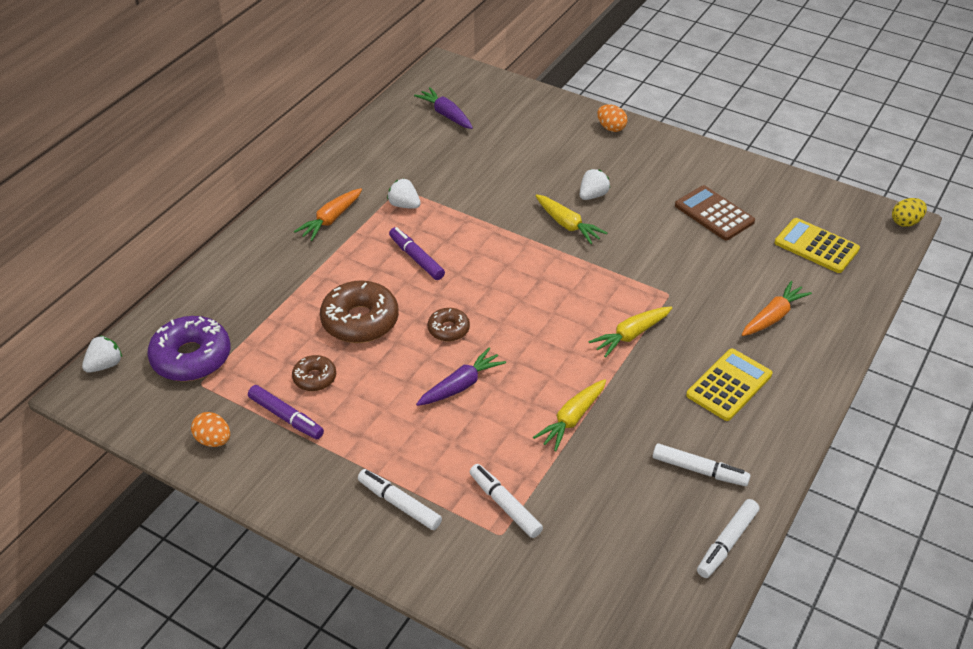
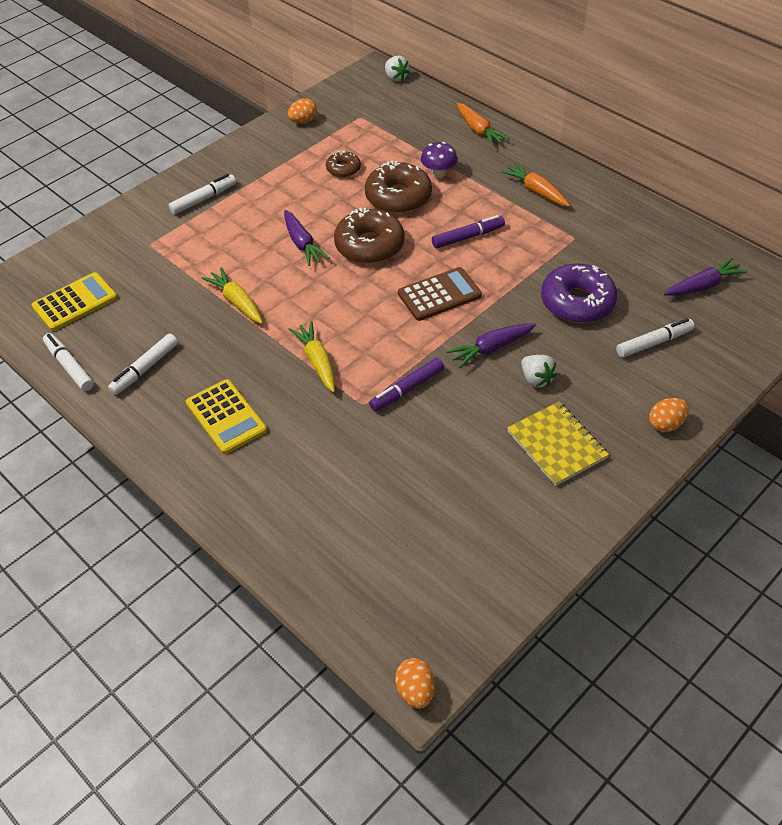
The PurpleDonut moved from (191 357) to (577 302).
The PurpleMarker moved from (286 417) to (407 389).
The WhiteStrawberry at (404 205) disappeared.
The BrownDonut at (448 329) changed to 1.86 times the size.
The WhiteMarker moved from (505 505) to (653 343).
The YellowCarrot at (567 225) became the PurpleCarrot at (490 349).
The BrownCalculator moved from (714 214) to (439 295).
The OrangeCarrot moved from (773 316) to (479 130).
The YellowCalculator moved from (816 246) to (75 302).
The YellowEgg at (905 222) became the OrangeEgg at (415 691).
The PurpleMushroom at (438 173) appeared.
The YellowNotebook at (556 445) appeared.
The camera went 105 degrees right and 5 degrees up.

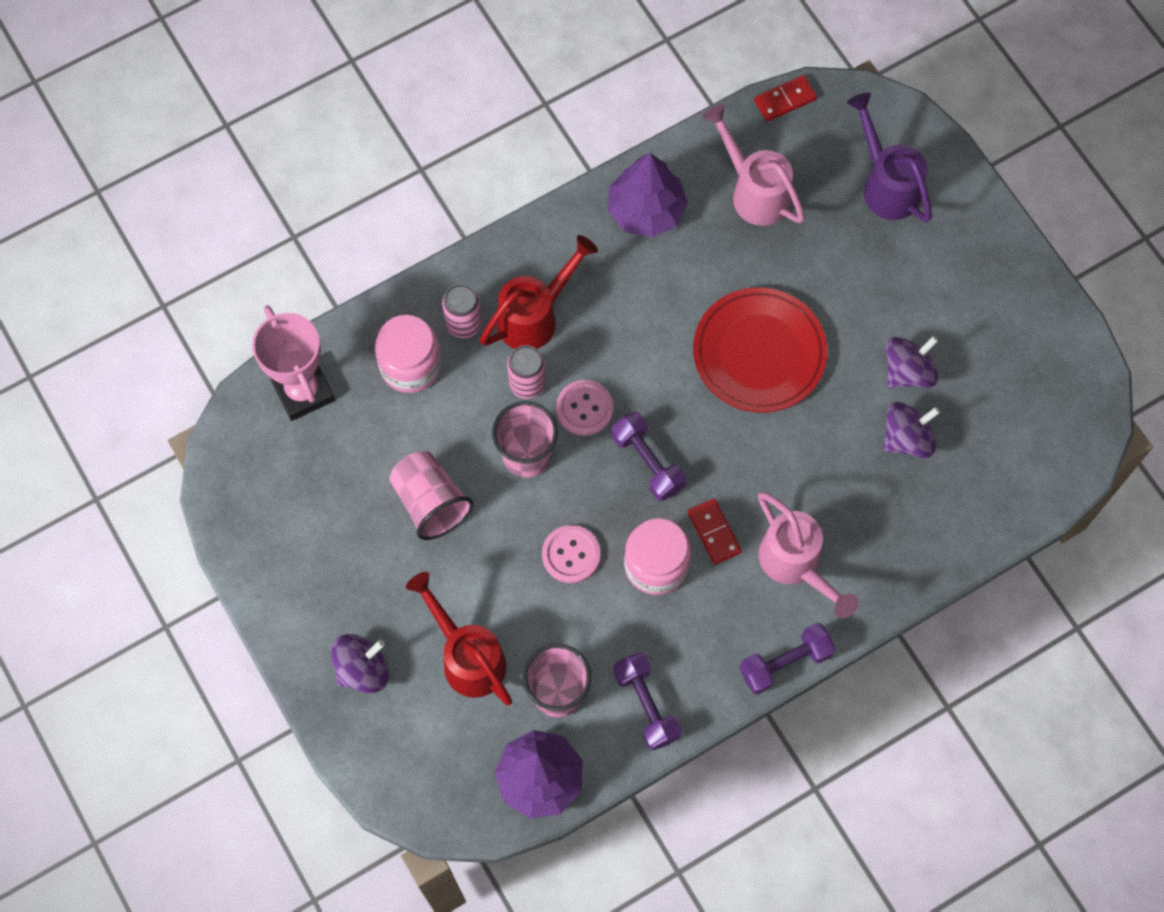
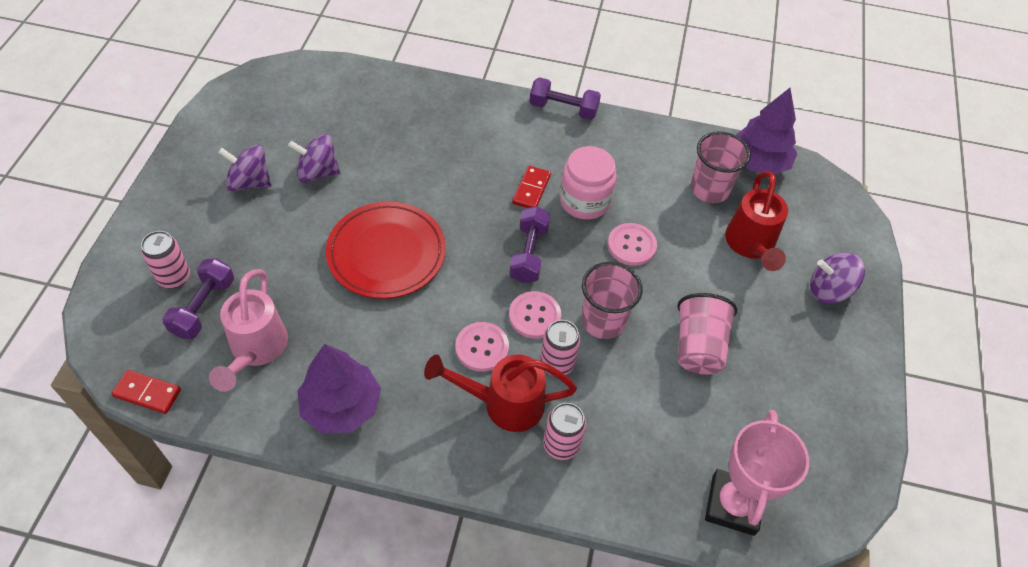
The PinkJar at (410 365) disappeared.
The PurpleDumbbell moved from (646 705) to (203 307).
The PinkWateringCan at (796 565) disappeared.
The PurpleWateringCan at (886 184) was replaced by the PinkCan at (174 277).
The PurpleSpinningTop moved from (907 438) to (250 182).
The PinkButton at (482 348) appeared.
The camera went 140 degrees left and 15 degrees down.

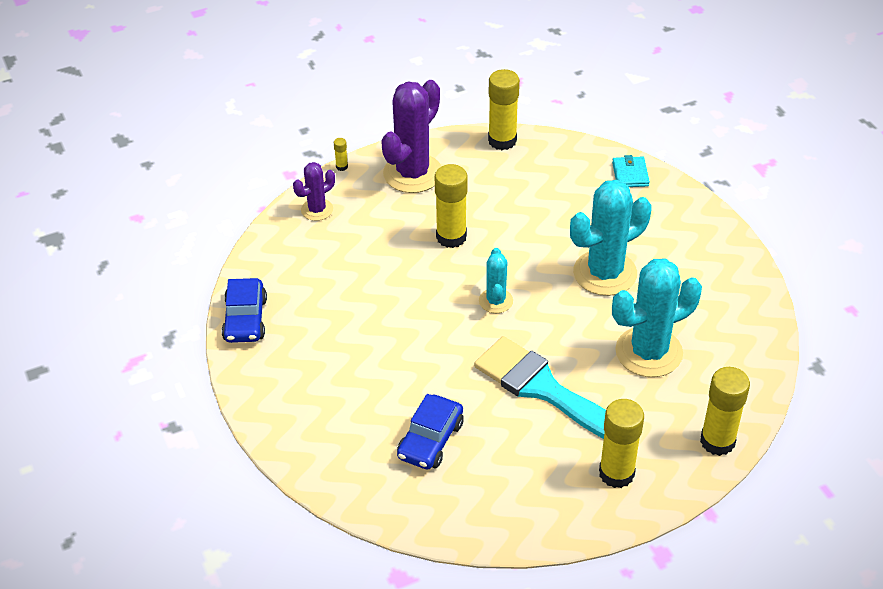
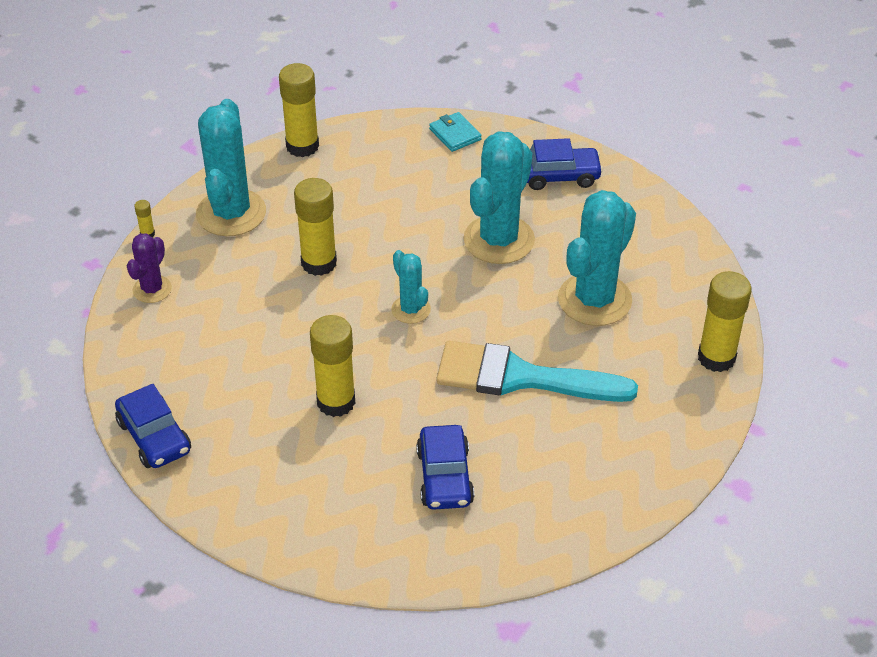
The PurpleCactus at (412 173) became the TurquoiseCactus at (231 213).
The YellowGlueStick moved from (616 473) to (336 402).
The BlueCar at (559 176) appeared.
The camera went 30 degrees left and 0 degrees up.

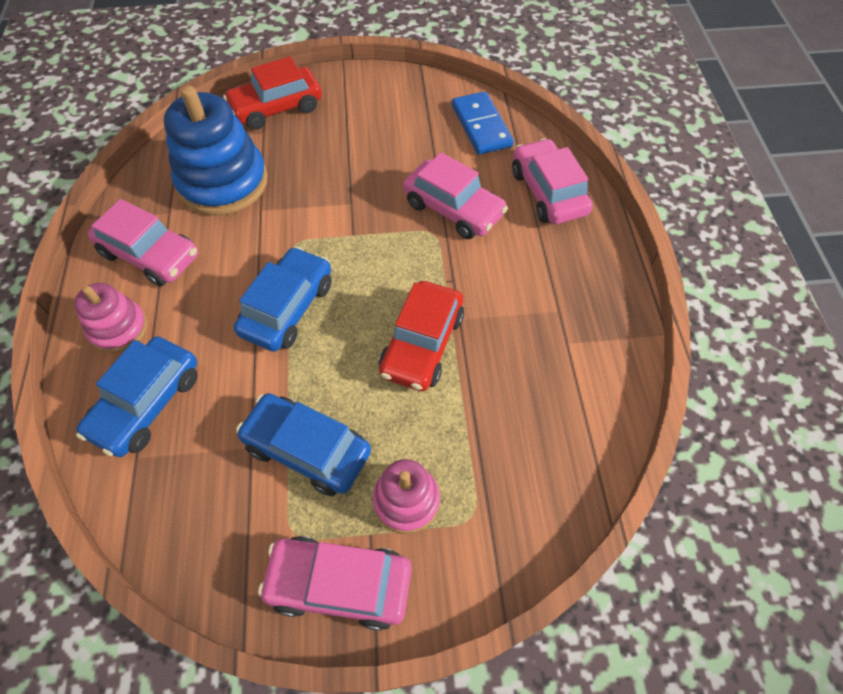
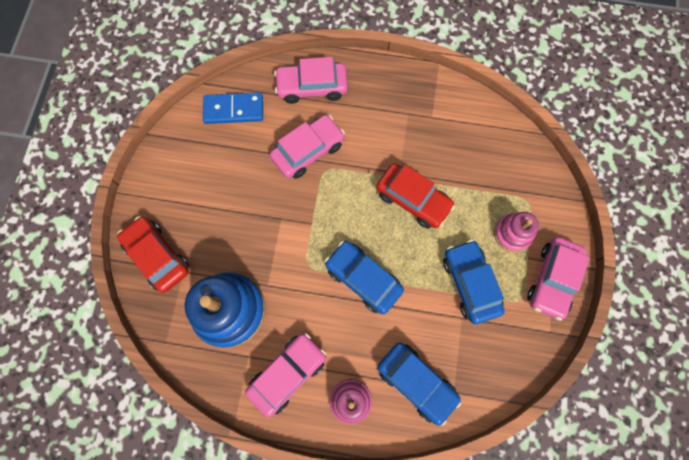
The RedCar at (276 108) turned 150 degrees clockwise.
The BlueCar at (307 449) turned 120 degrees clockwise.
The camera went 75 degrees left and 15 degrees up.

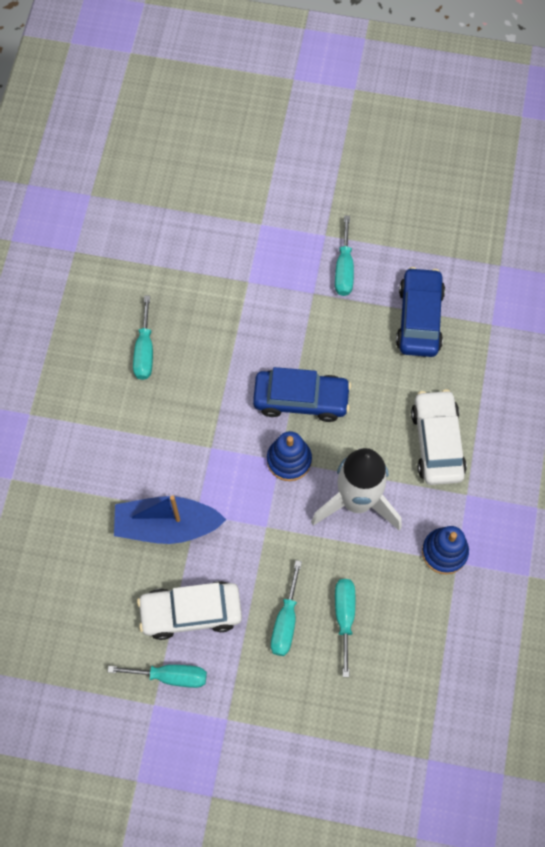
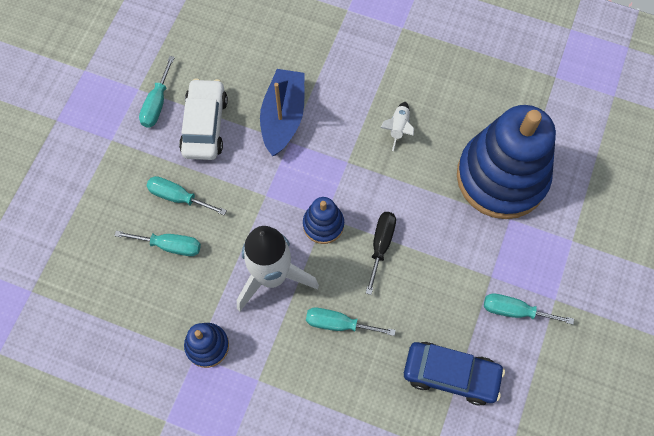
The TurquoiseScrewdriver moved from (144 351) to (338 324).
The BlueCar at (301 399) was replaced by the BlackScrewdriver at (381 245).
The WhiteCar at (437 442) disappeared.
The WhiteRocket at (398 128) appeared.
The BlueStackingToy at (501 177) appeared.
The camera went 100 degrees right and 0 degrees up.

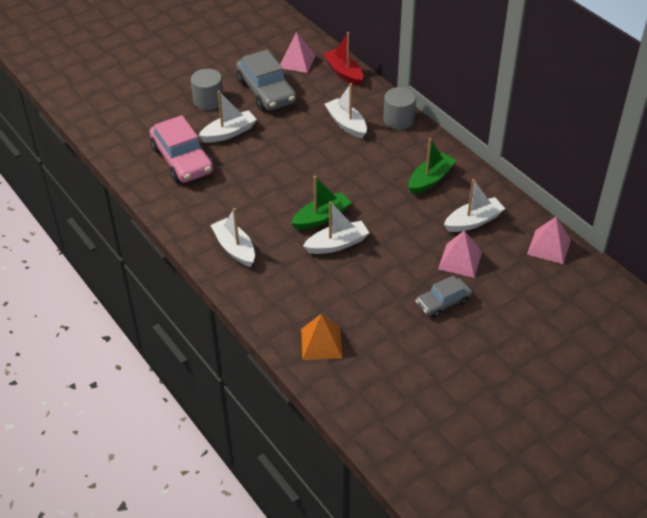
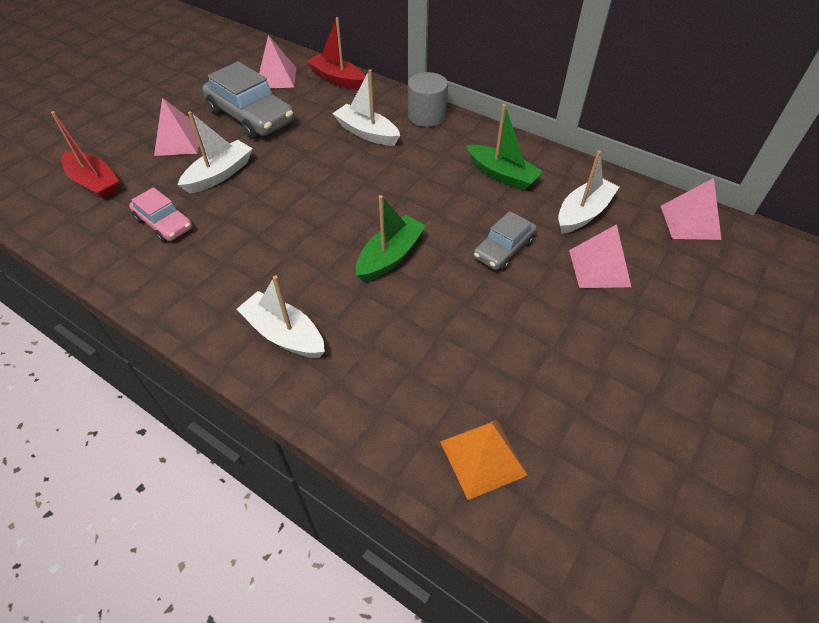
The PinkCar at (182 160) changed to 0.58 times the size.
The GreyCylinder at (208 101) was replaced by the PinkPyramid at (179 141).
The WhiteBoat at (337 244) disappeared.
The GreenBoat at (430 179) turned 105 degrees clockwise.
The GreyCar moved from (443 302) to (503 249).
The RedBoat at (94 182) appeared.
The camera went 20 degrees left and 5 degrees up.

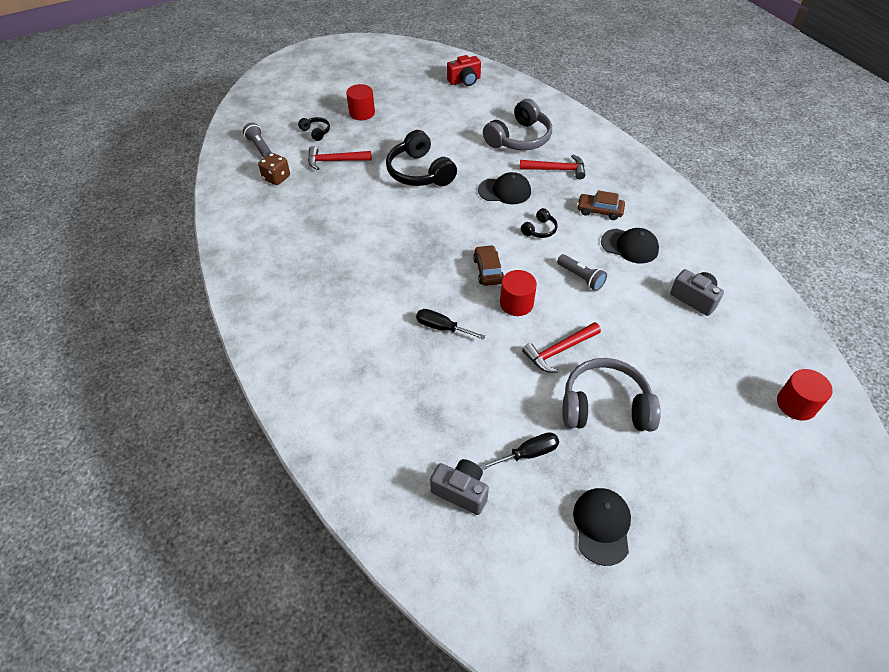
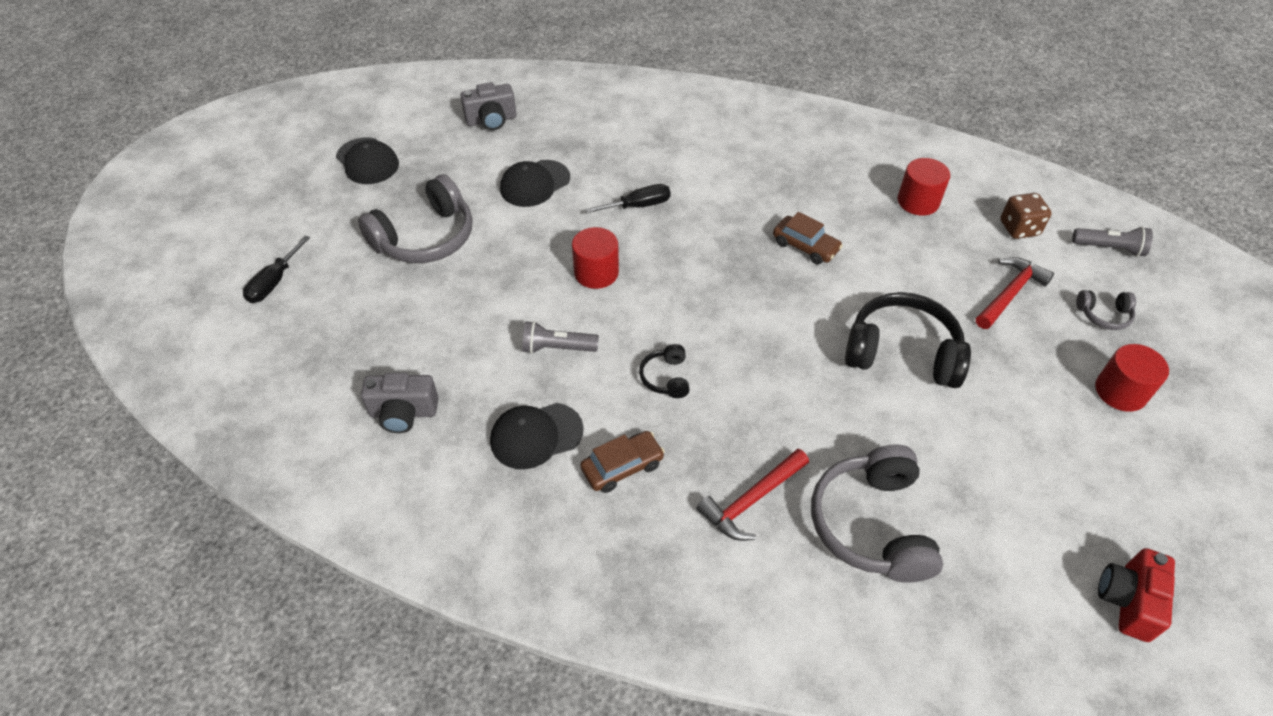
The BlackHeadphones at (316 132) became the GreyHeadphones at (1103 315).
The BrownCar moved from (488 270) to (805 246).
The BlackCap moved from (504 191) to (535 184).
The BlackScrewdriver moved from (528 454) to (274 282).
The RedHammer at (559 351) disappeared.
The RedCylinder moved from (796 404) to (918 201).
The camera went 135 degrees right and 0 degrees up.

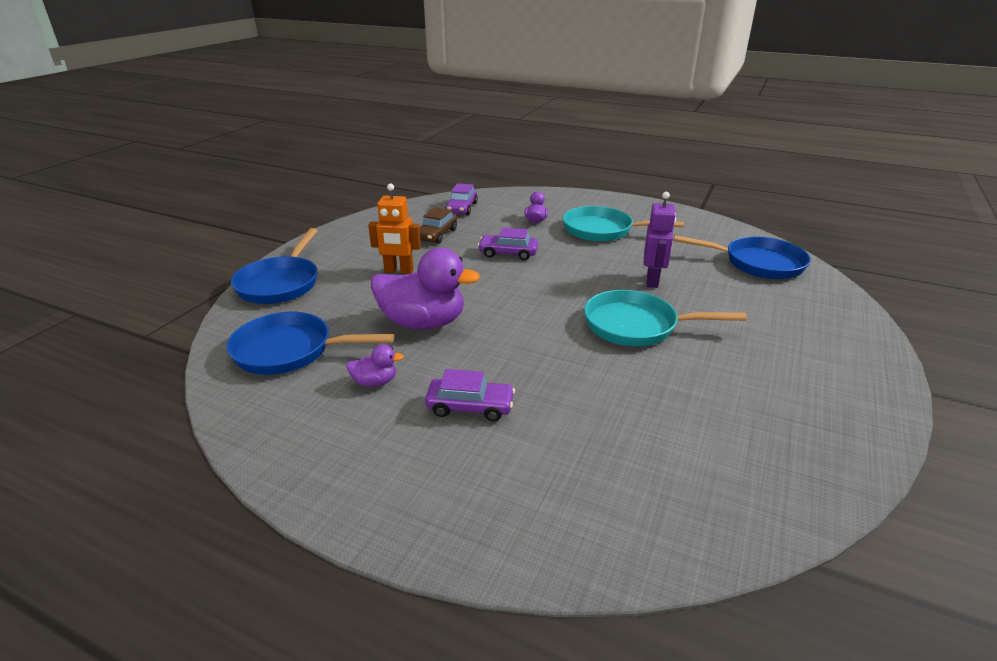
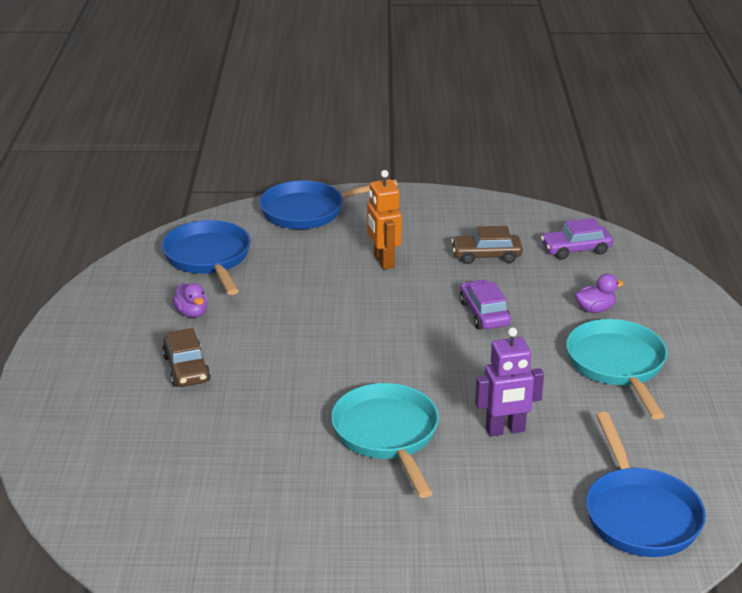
The PurpleDuck at (423 323) disappeared.
The PurpleCar at (470 406) became the BrownCar at (186 369).
The camera went 65 degrees right and 0 degrees up.

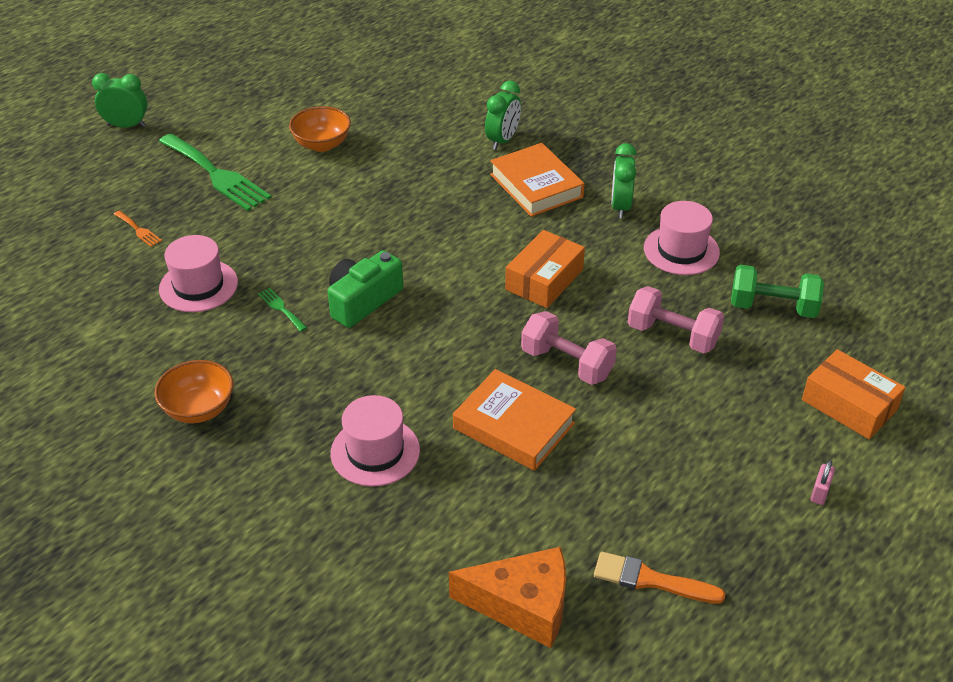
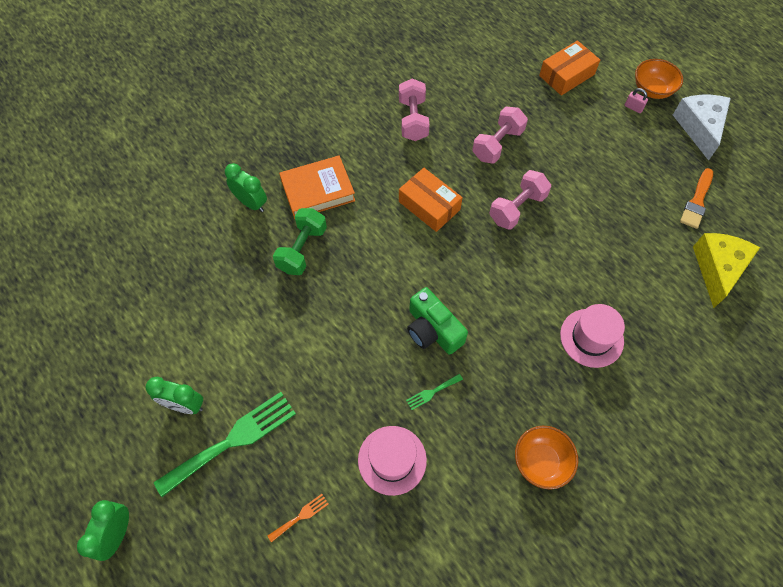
The OrangeBowl moved from (322 144) to (652 90).
The OrangeCheese at (523 605) became the YellowCheese at (717 269).
The OrangeBook at (513 426) disappeared.
The GreenClock moved from (620 206) to (184 405).
The PinkHat at (681 250) was replaced by the PinkDumbbell at (413 120).
The GreenDumbbell moved from (773 307) to (302 249).
The WhiteCheese at (699 128) appeared.
The camera went 80 degrees left and 20 degrees up.

